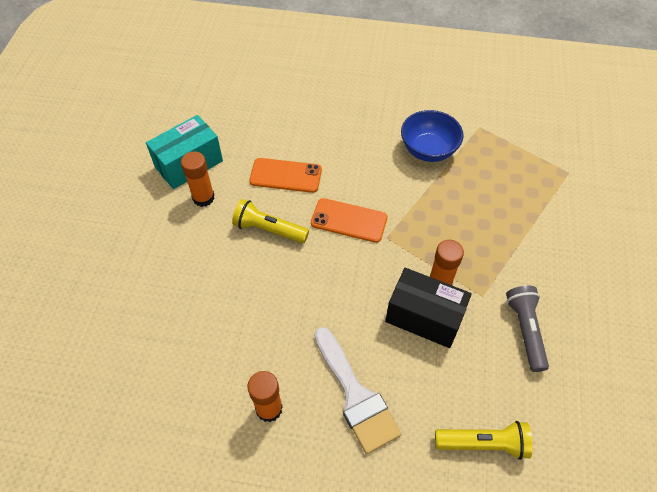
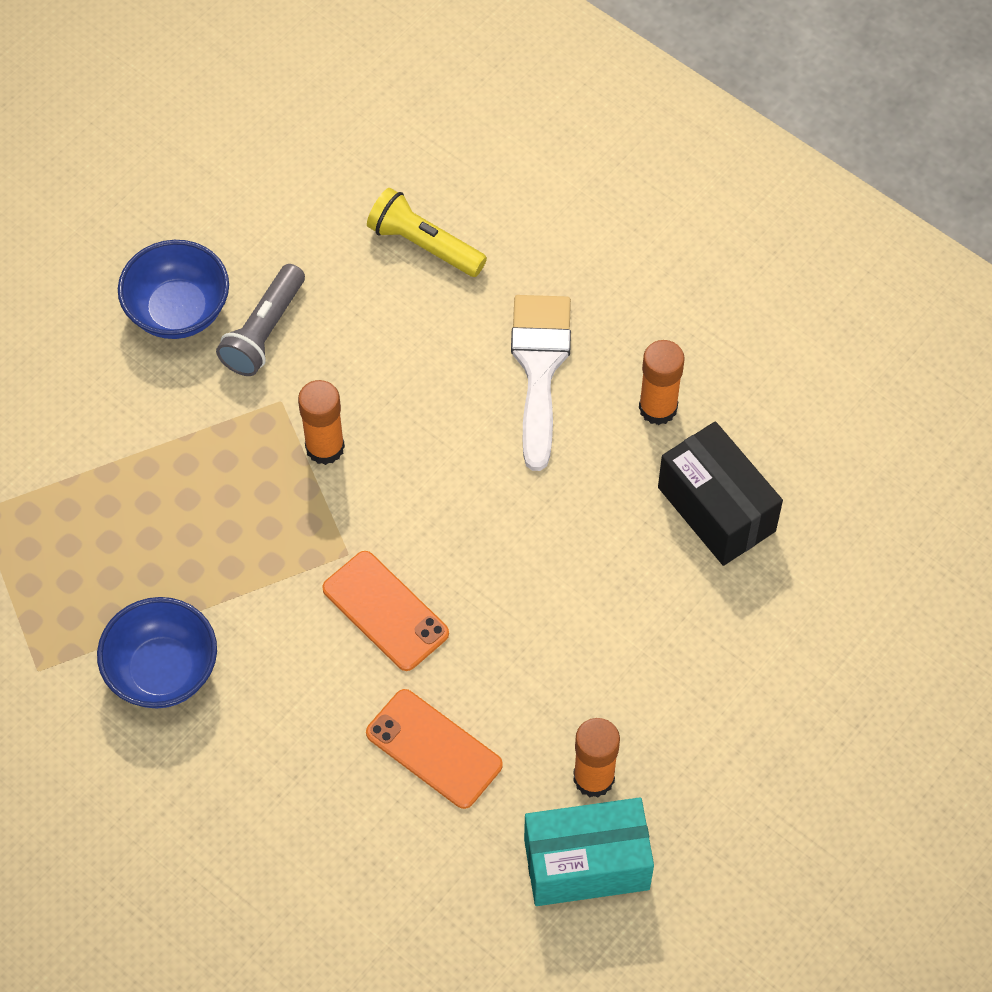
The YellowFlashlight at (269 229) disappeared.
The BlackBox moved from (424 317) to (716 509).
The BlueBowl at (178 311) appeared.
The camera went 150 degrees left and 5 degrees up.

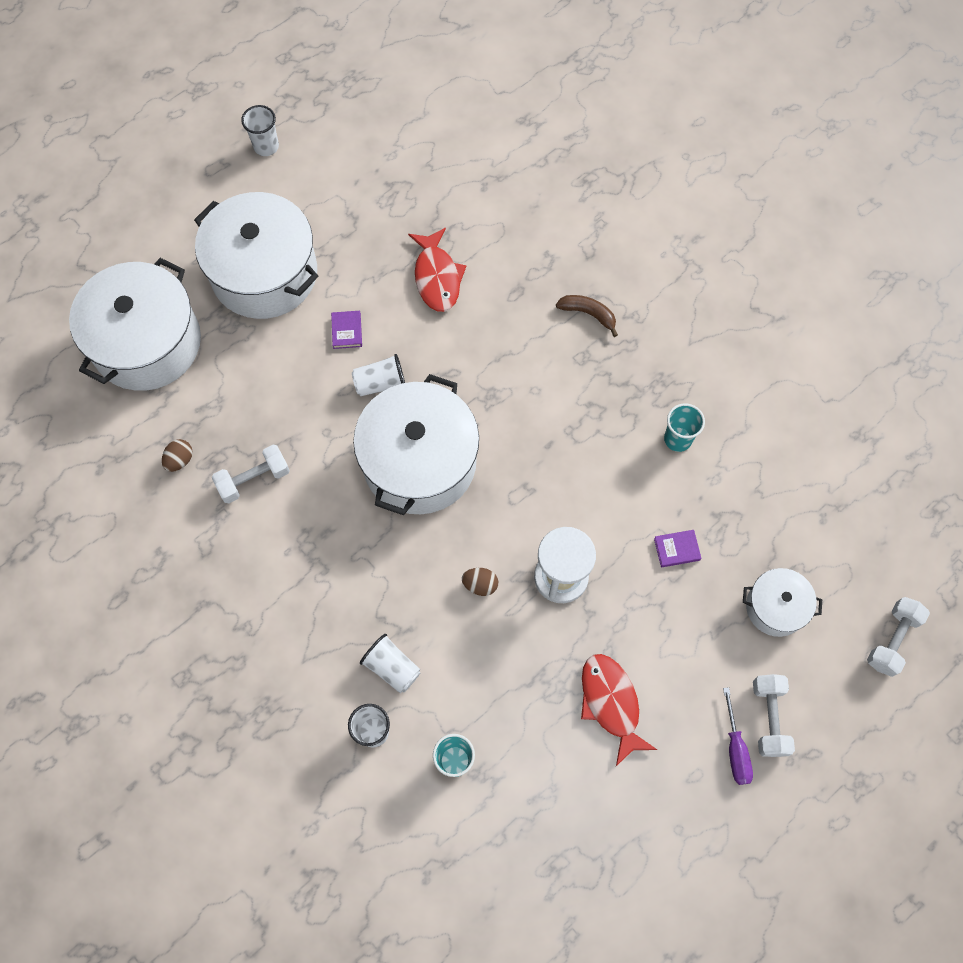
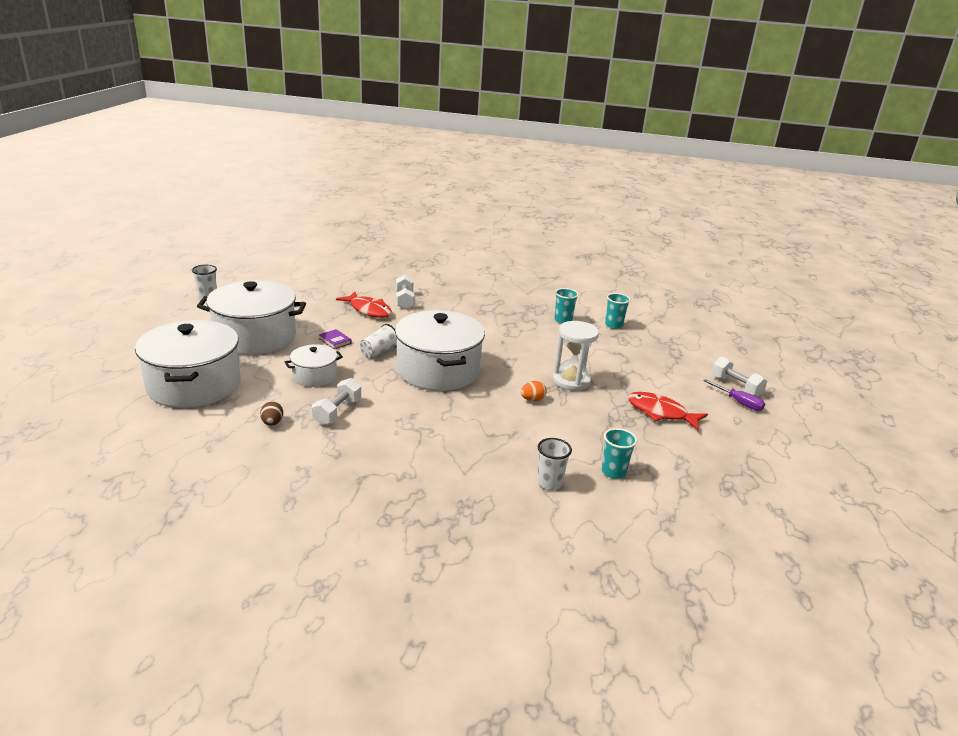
The WhiteCup at (392 667) disappeared.
The BrownEgg at (480 585) became the OrangeEgg at (532 400).
The BrownBanana at (588 314) disappeared.
The PurpleBook at (676 549) disappeared.
The WhitePot moved from (775 607) to (314 376).
The WhiteDumbbell moved from (892 640) to (404 301).
The TurquoiseCup at (613 325) appeared.
The camera went 40 degrees left and 40 degrees down.

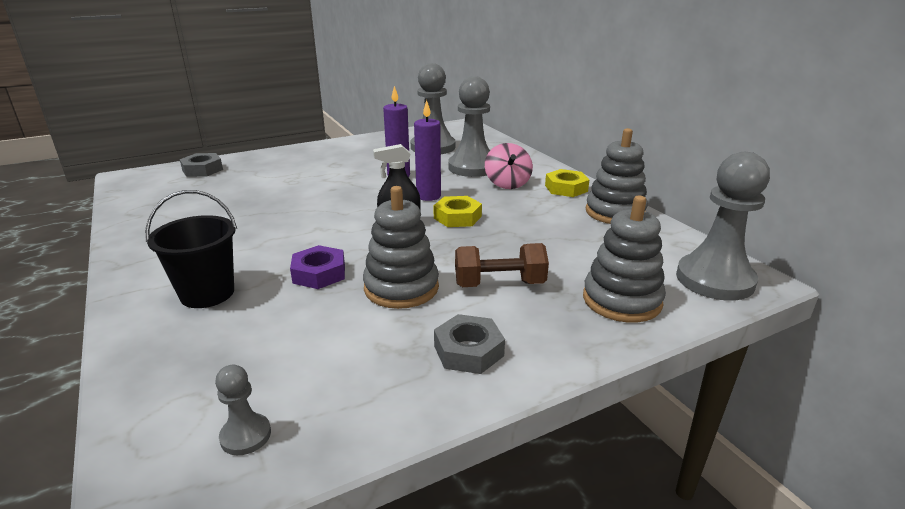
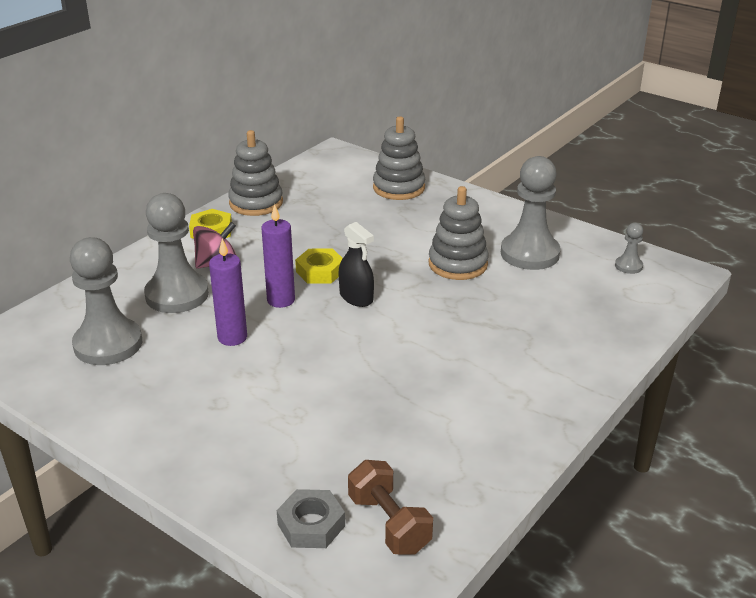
The BlackBucket at (207 293) disappeared.
The PurpleNut at (319 273) disappeared.
The GreyNut at (468 351) disappeared.
The BrownDumbbell moved from (499 284) to (389 523).
The GreyPawn moved from (714 280) to (530 254).
The camera went 115 degrees left and 5 degrees up.

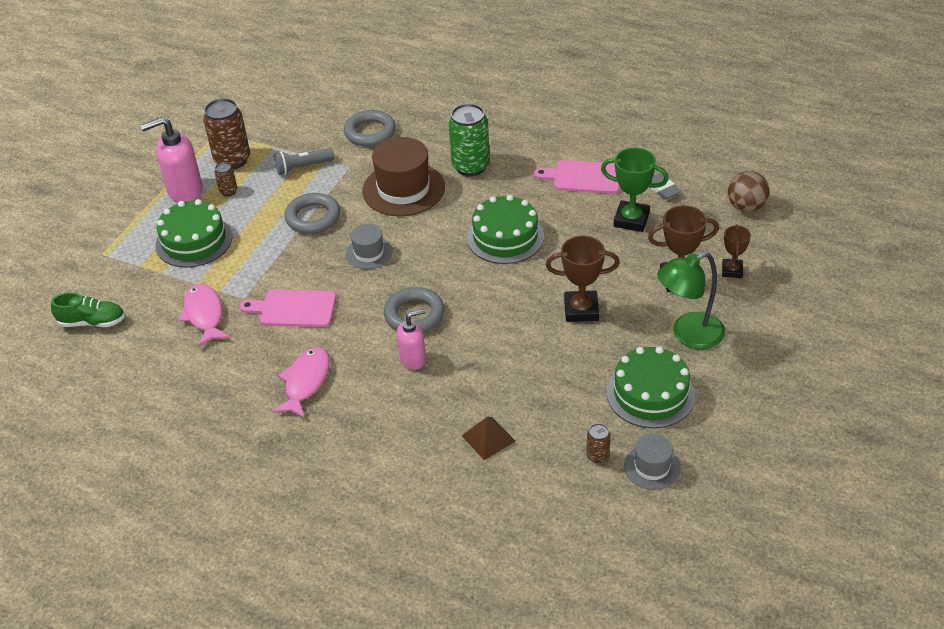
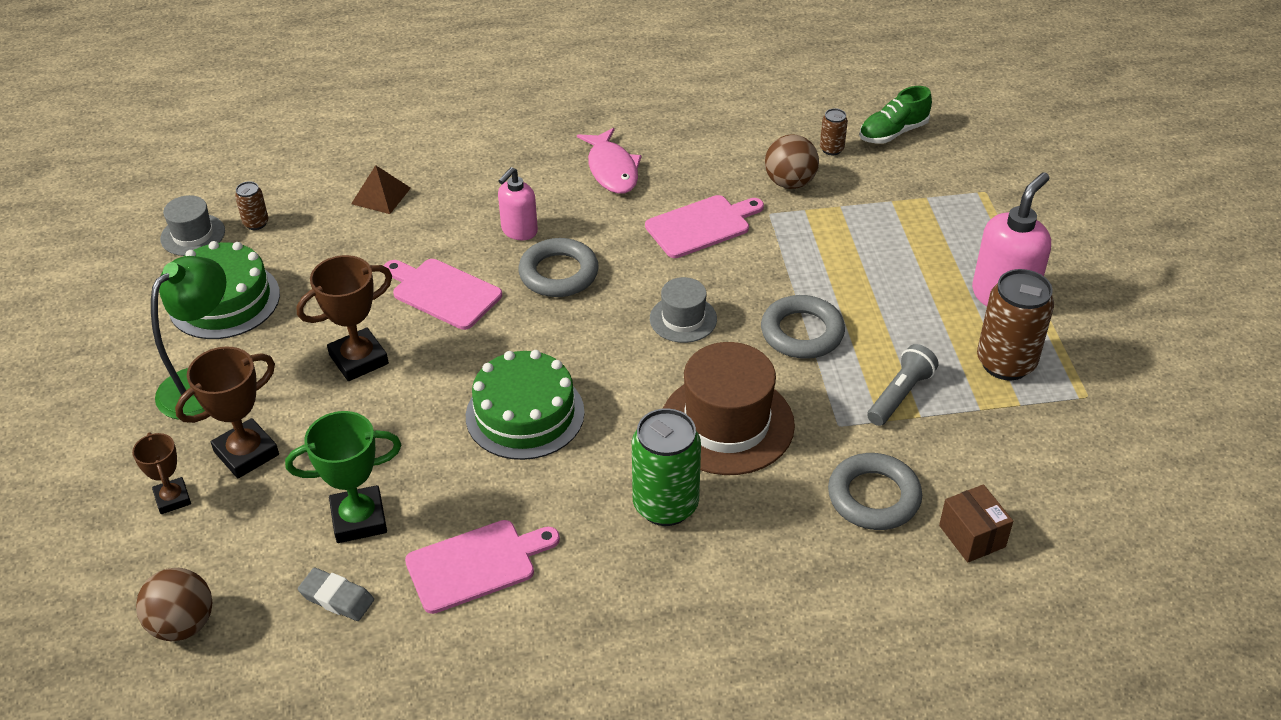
The GreenCake at (194 241) disappeared.
The PinkFish at (204 315) was replaced by the BrownBall at (790 183).
The BrownCan moved from (228 191) to (831 149).
The PinkCuttingBoard at (443 292) appeared.
The BrownBox at (972 536) appeared.
The camera went 145 degrees right and 0 degrees up.

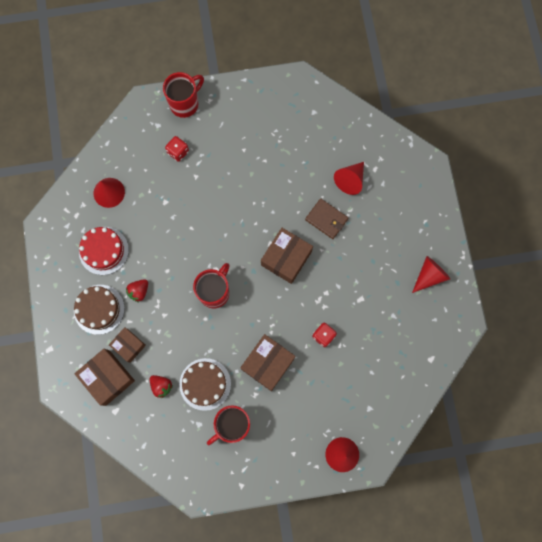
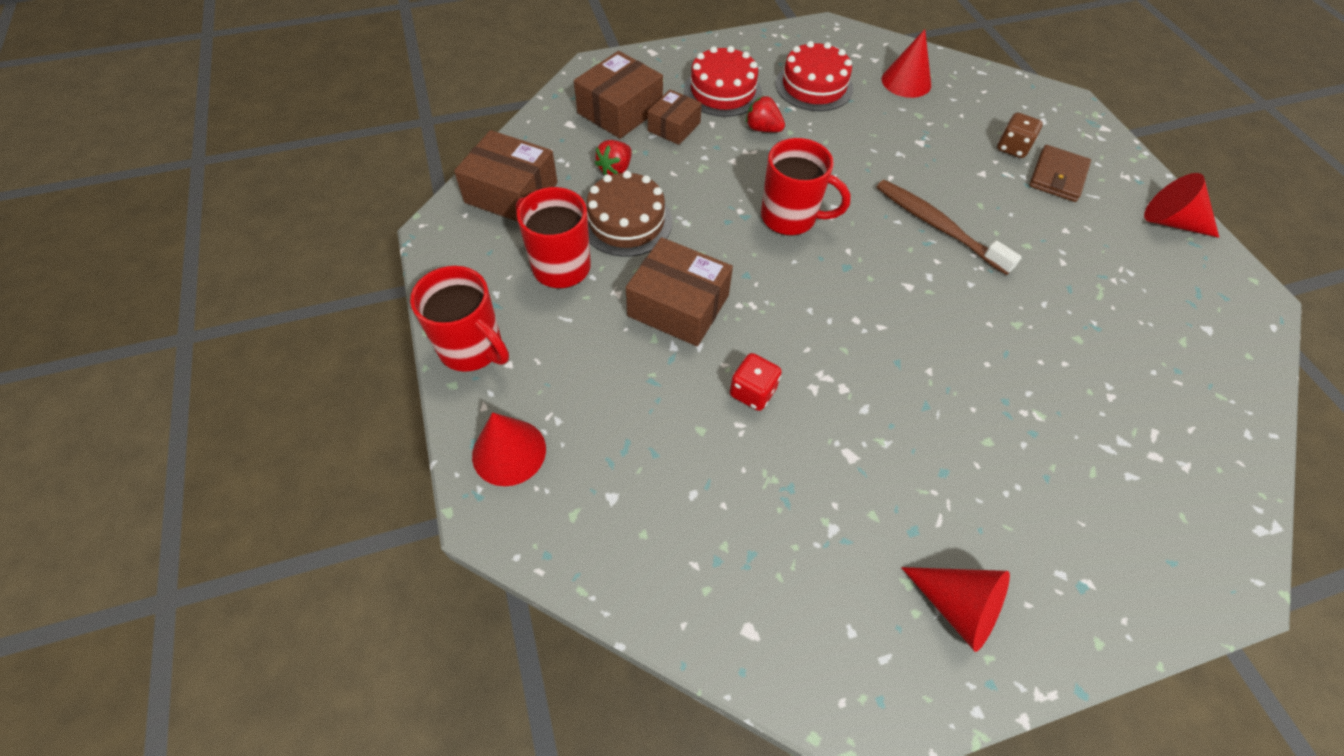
The BrownCake at (99 309) became the RedCake at (722 91).
The RedMug moved from (185 104) to (472 348).
The RedDice at (178 152) became the BrownDice at (1012 148).
The BrownBox moved from (286 258) to (511 193).
The BrownWallet moved from (326 219) to (1057 176).
The RedCone moved from (350 180) to (1171 222).
The BrownToothbrush at (937 226) appeared.
The camera went 80 degrees right and 20 degrees down.

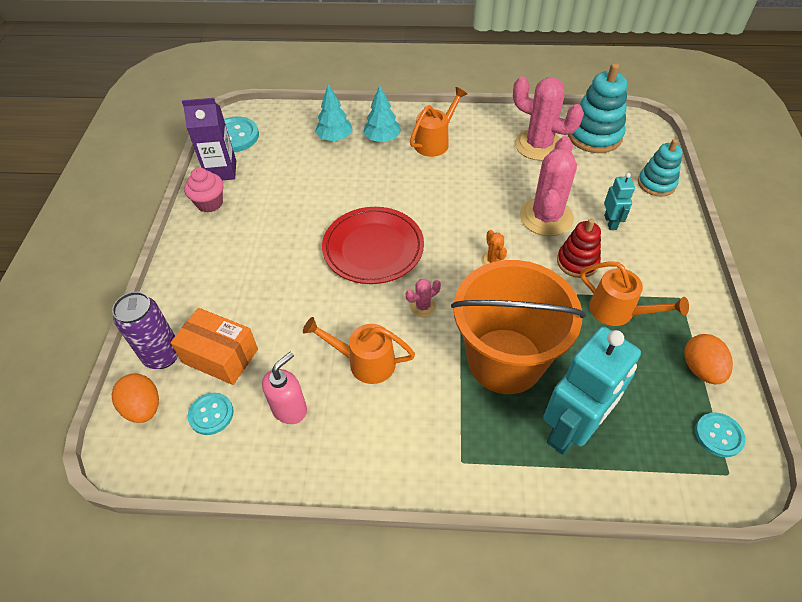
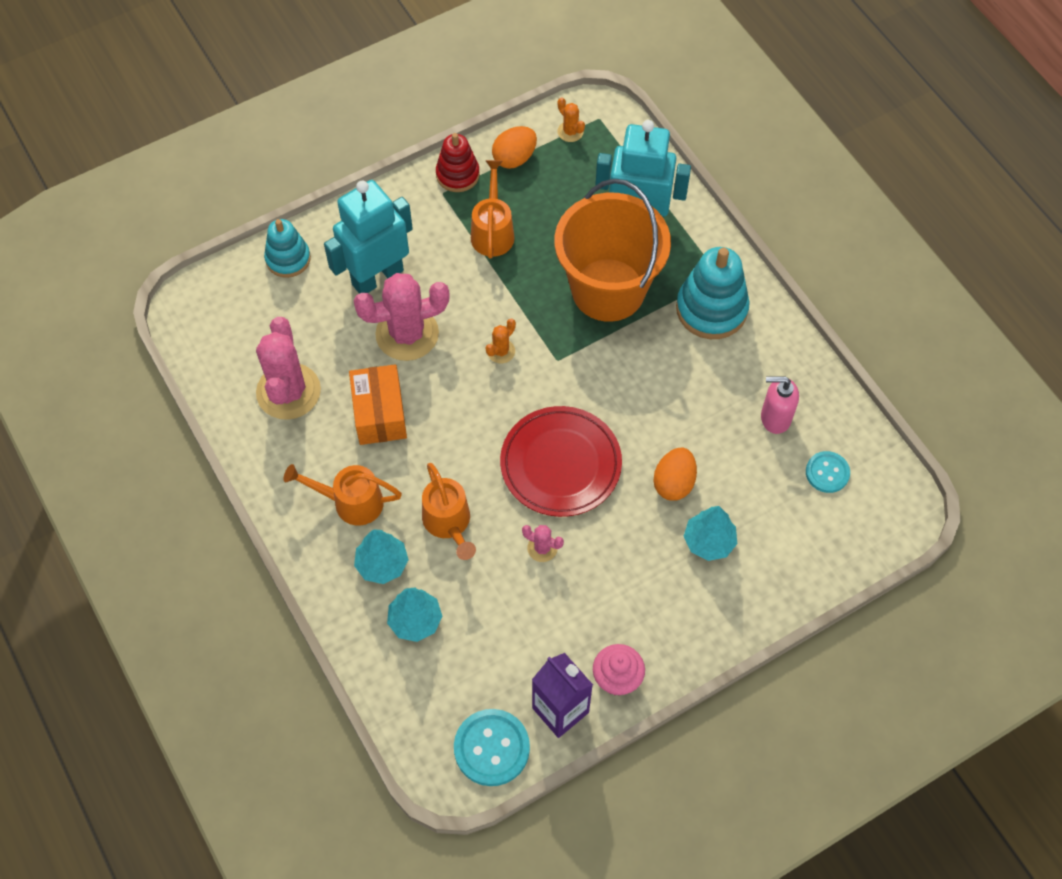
The PurpleCan at (162 355) disappeared.
The OrangeEgg moved from (143 408) to (674 483).
The OrangeBox moved from (220 356) to (379 414).
The OrangeWateringCan moved from (364 362) to (449 524).
The PinkCactus moved from (423 306) to (542 548).
The RedStackingToy moved from (577 262) to (457 175).
The TurquoiseStackingToy moved from (594 136) to (711 309).
The TurquoiseRobot at (610 222) changed to 2.12 times the size.
The TurquoiseButton at (718 435) was replaced by the OrangeCactus at (570 132).
The TurquoiseTree at (709 541) appeared.
The camera went 125 degrees left and 10 degrees up.

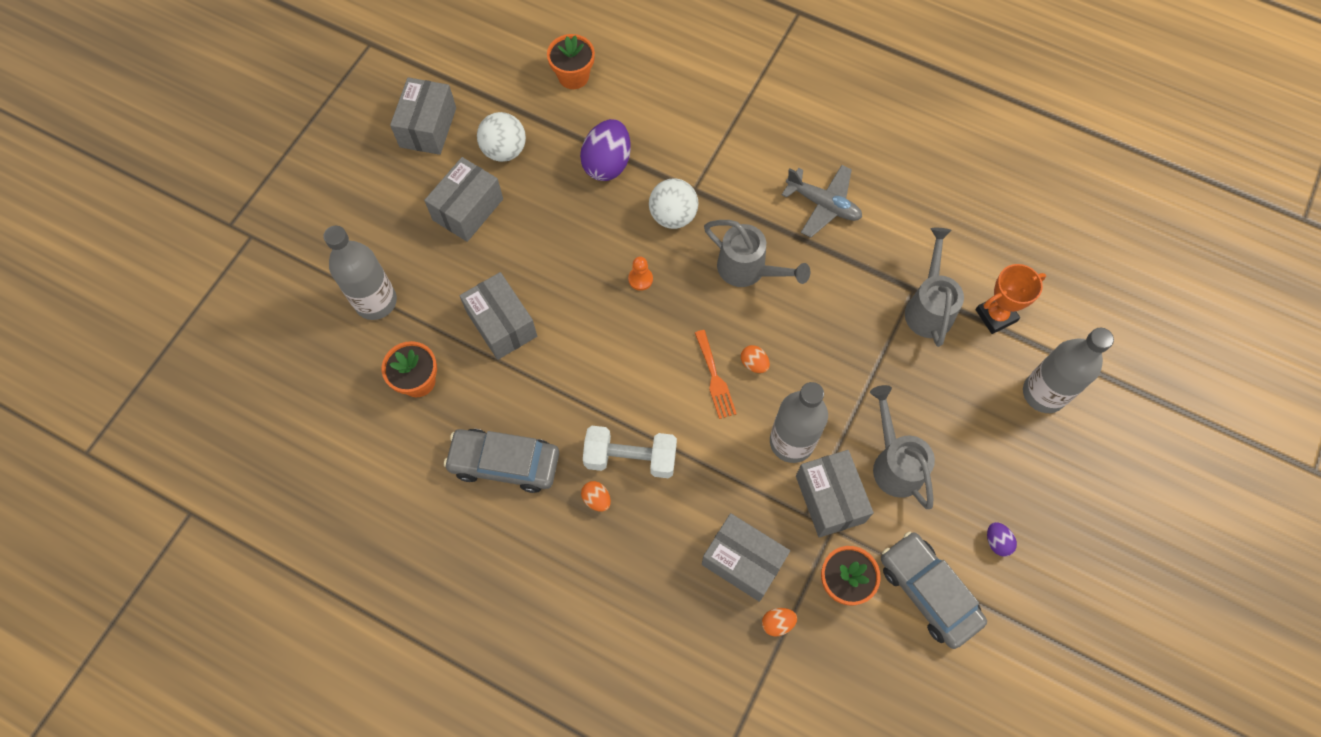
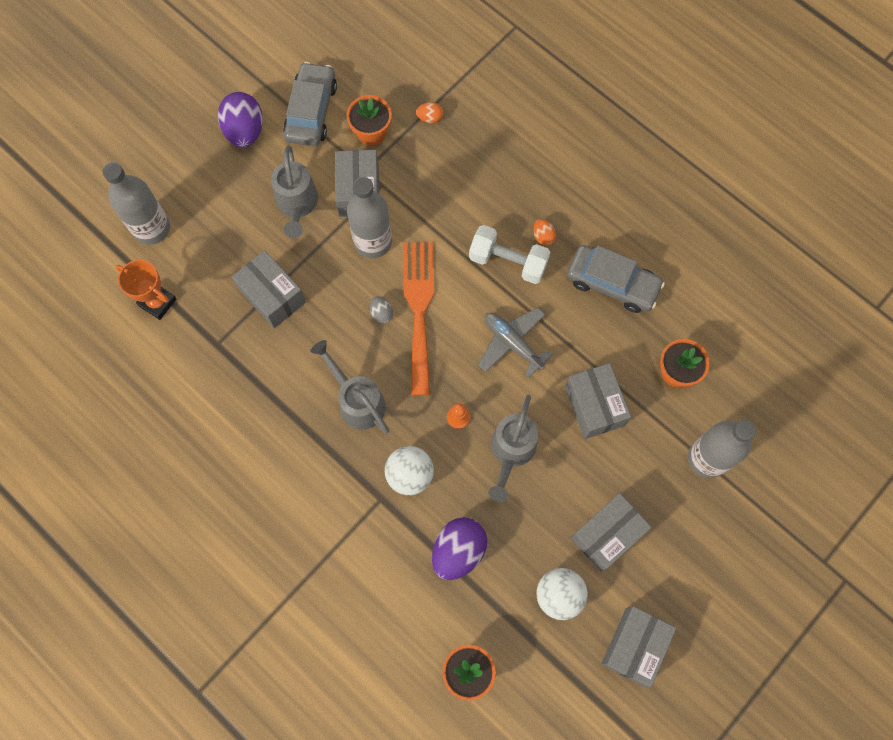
The OrangeFork at (715 378) changed to 1.93 times the size.
The GreyBox moved from (743 561) to (272 296).
The OrangeEgg at (754 364) became the GreyEgg at (381 313).
The GreyPlane moved from (823 204) to (512 343).
The GreyCar at (928 592) turned 150 degrees counterclockwise.
The GreyWateringCan moved from (928 307) to (511 451).
The OrangeTrophy at (995 315) turned 45 degrees clockwise.
The PurpleEgg at (997 542) changed to 2.12 times the size.
The camera went 165 degrees left and 5 degrees up.

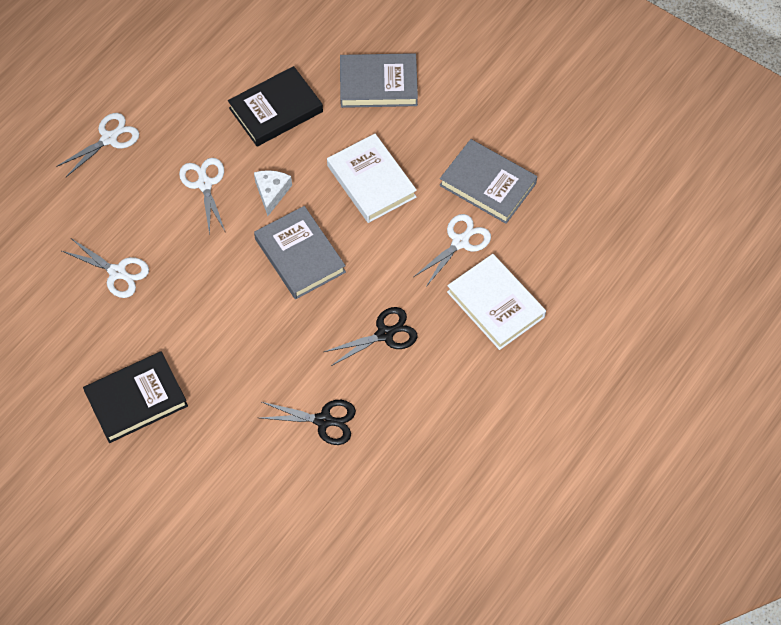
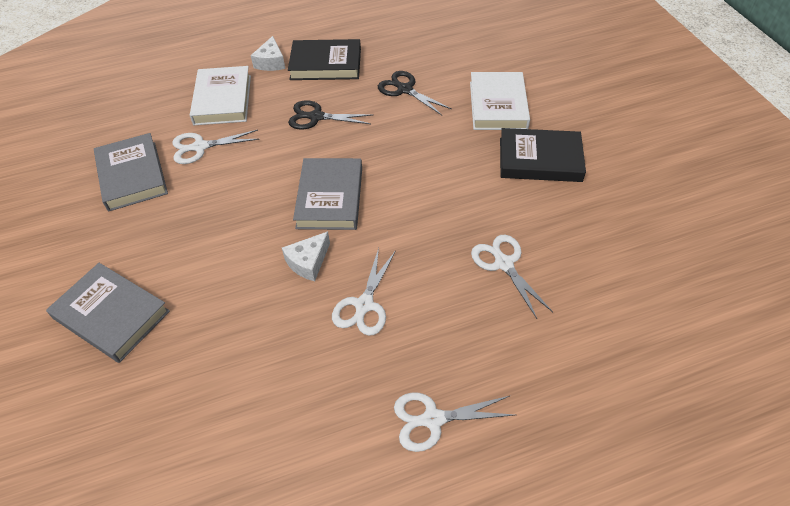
The BlackBook moved from (276 110) to (326 64).
The WhiteBook moved from (371 181) to (498 105).
The WhiteCheese at (271 62) appeared.
The camera went 145 degrees left and 10 degrees down.

